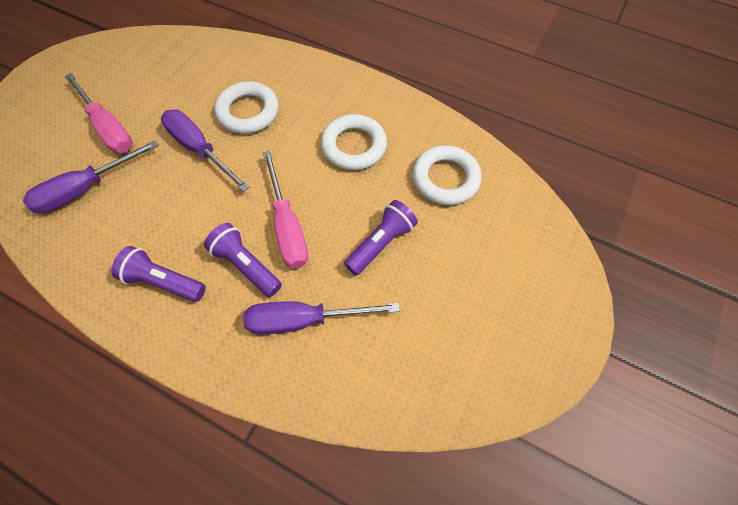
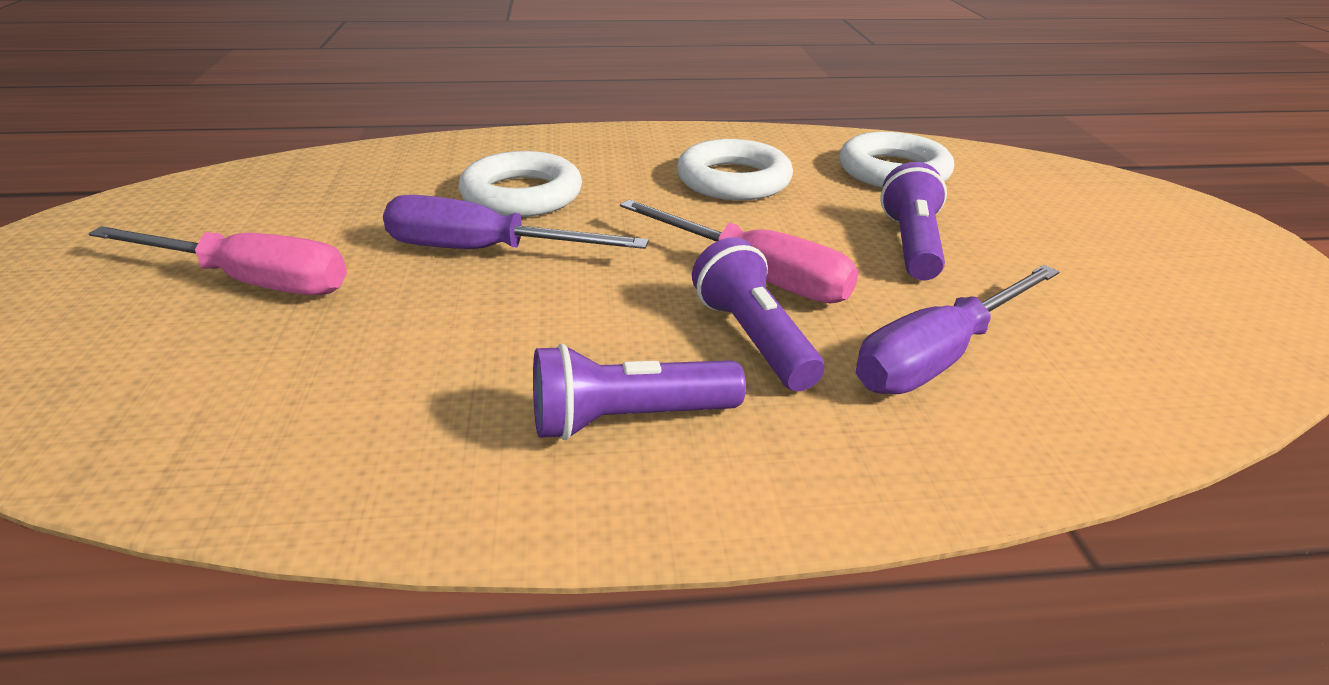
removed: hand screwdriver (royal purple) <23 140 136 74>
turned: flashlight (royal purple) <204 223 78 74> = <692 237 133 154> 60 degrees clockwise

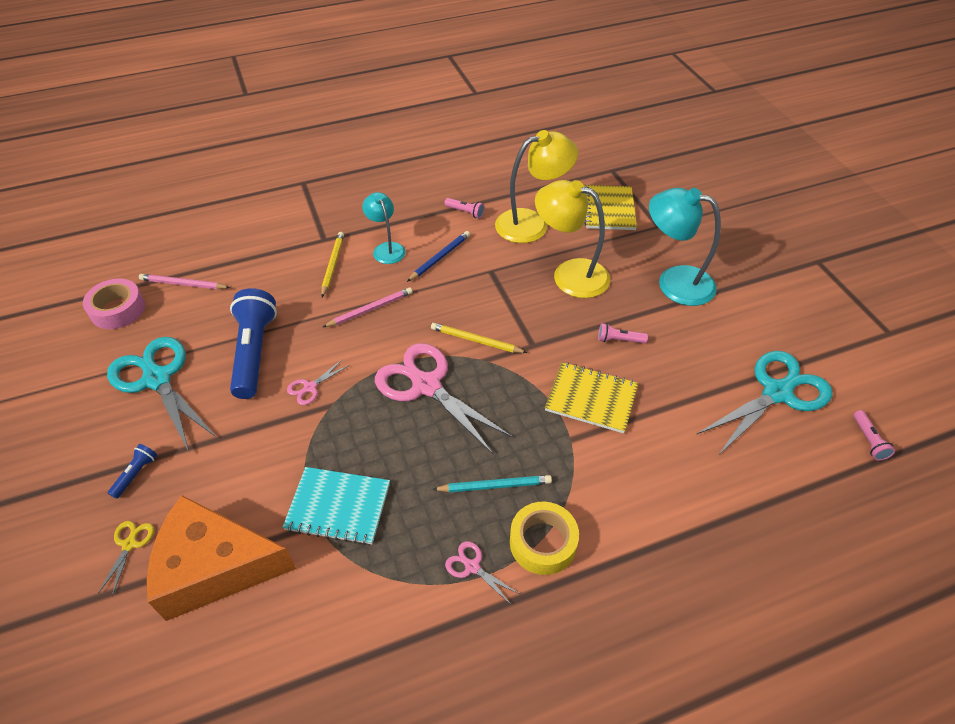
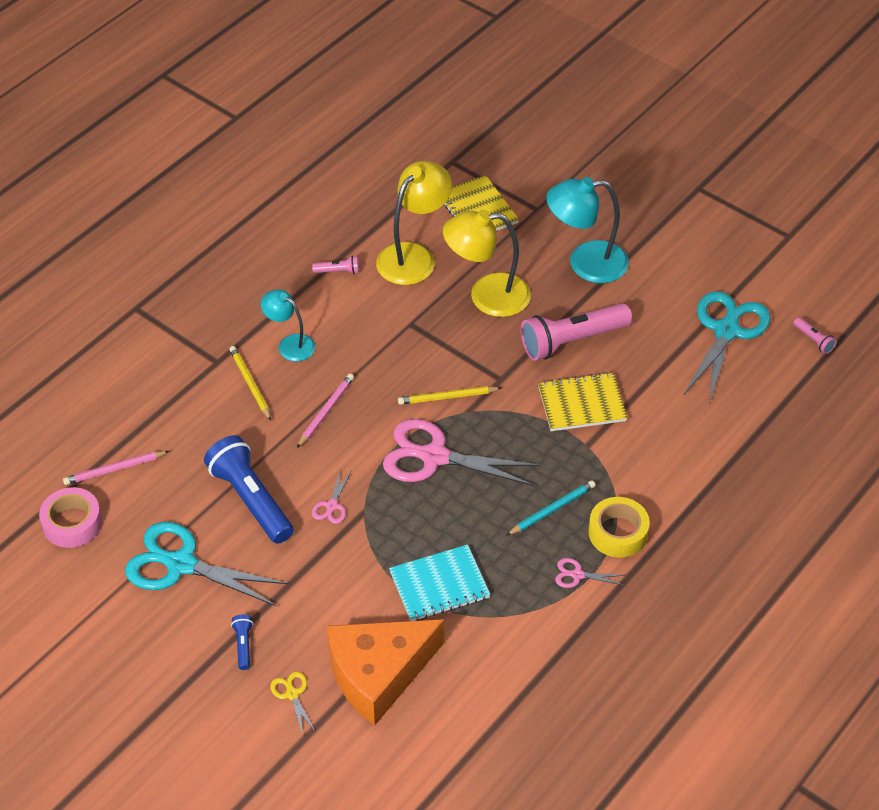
removed: lead pencil (royal blue) <407 231 63 51>
resized: flashlight (rosy) <598 323 50 20> = <521 303 111 58> x2.31

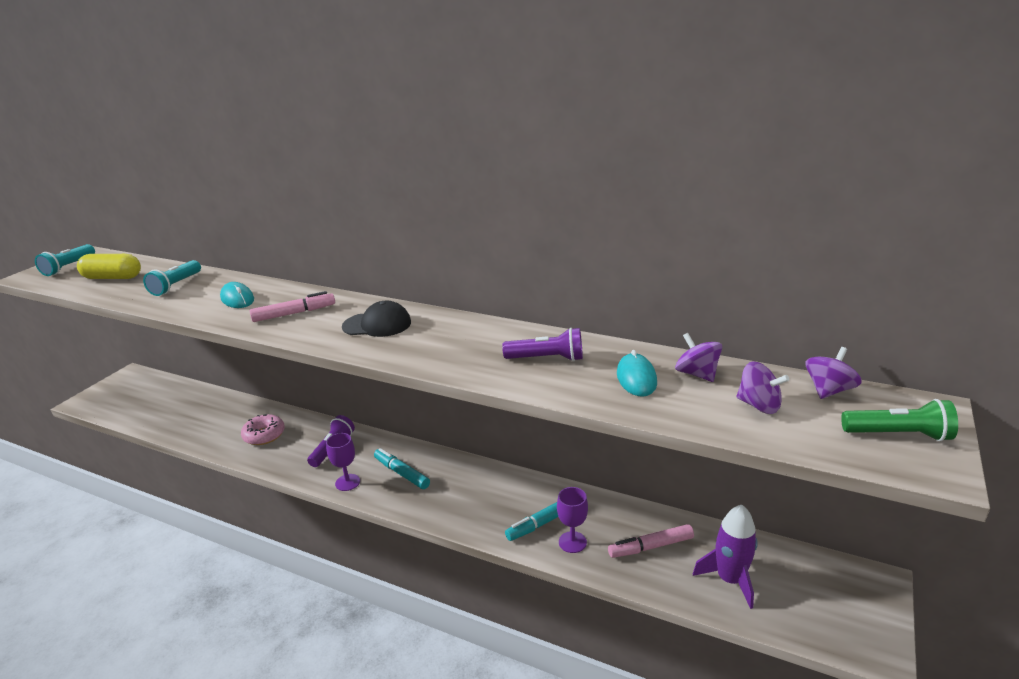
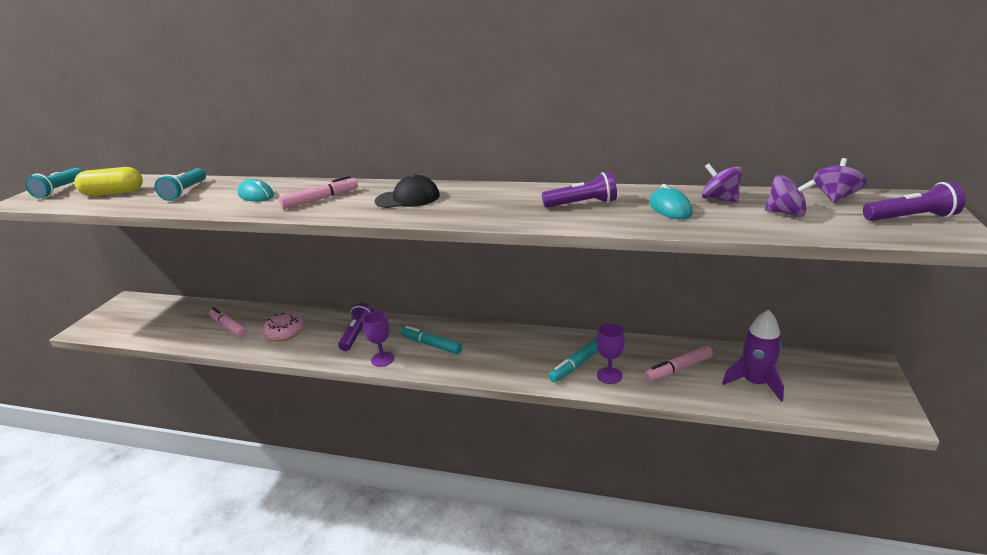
added: marker pen (rosy) <209 307 38 31>
recoloured: flashlight (emerald) <841 399 117 42> to flashlight (royal purple) <863 182 102 39>

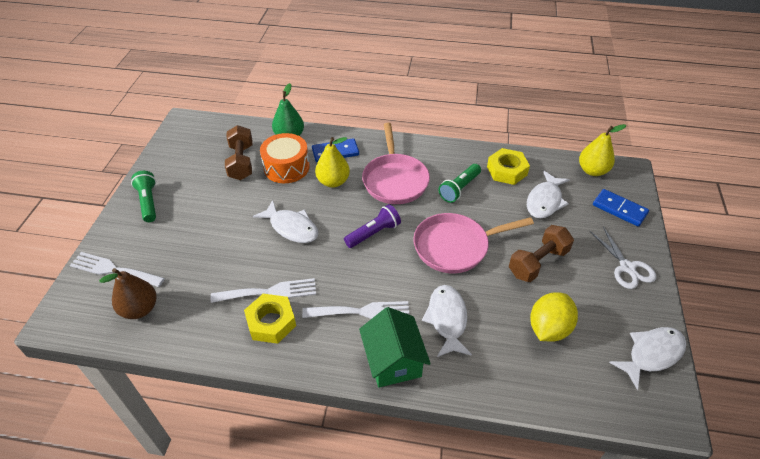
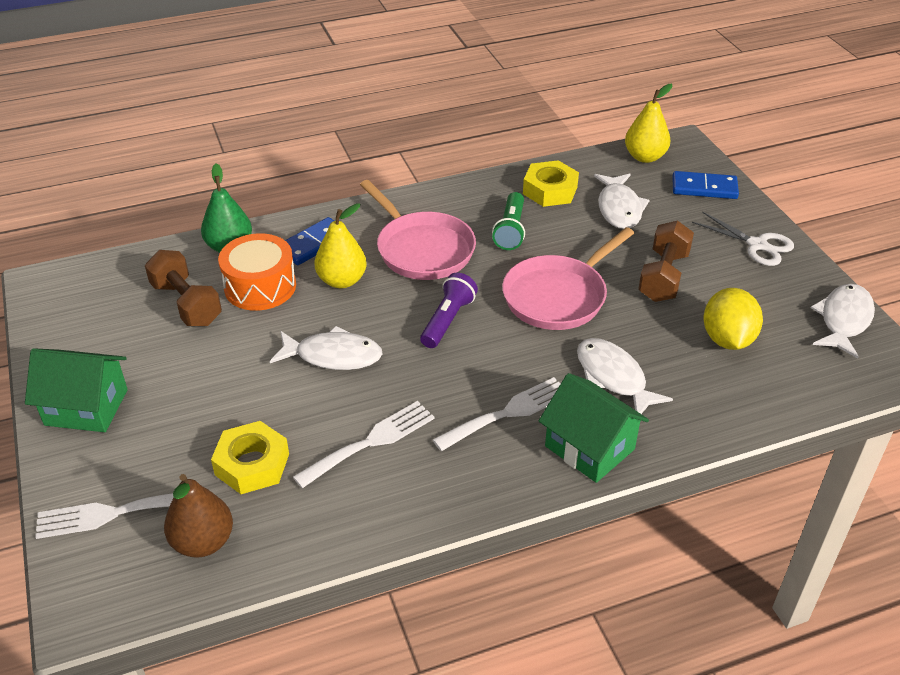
moved: nut (yellow) <244 294 52 50> to <211 421 78 73>
replaced: flashlight (emerald) <131 171 25 51> to cottage (emerald) <25 348 103 84>

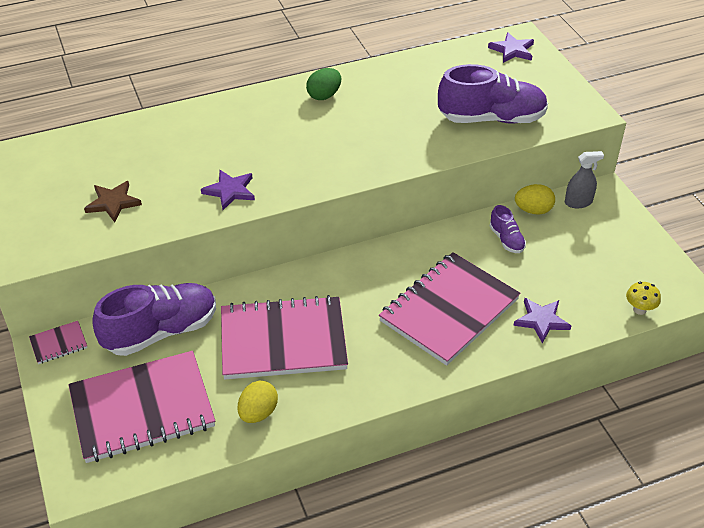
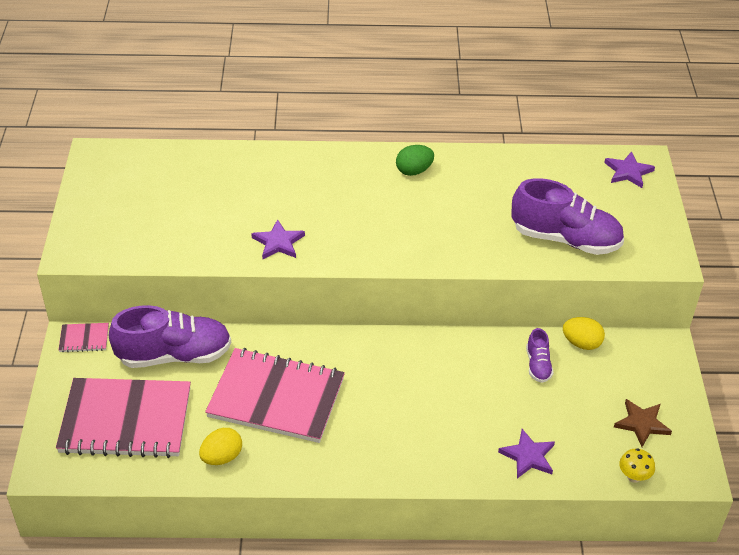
removed: spray bottle (grey) <565 151 39 57>; exercise book (rosy) <379 252 141 114>
moved: five-pointed star (brown) <84 181 58 41> to <614 399 58 48>

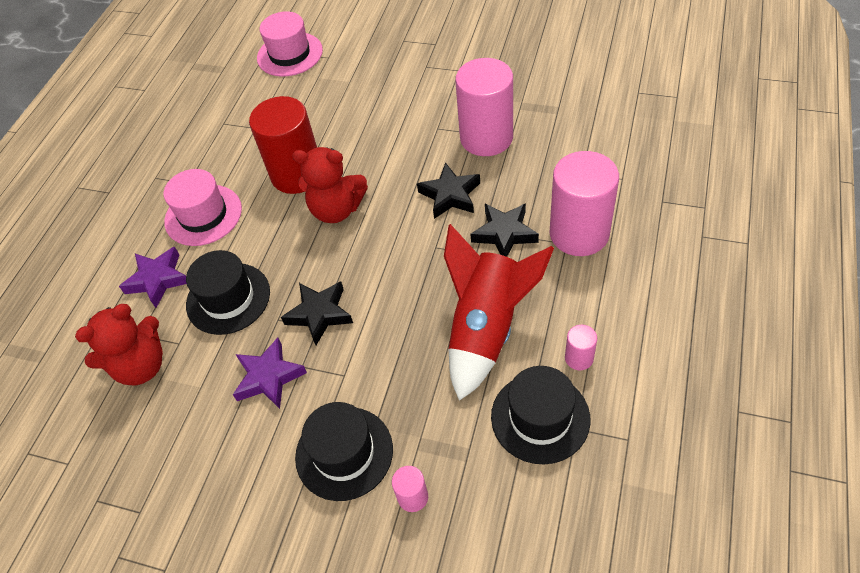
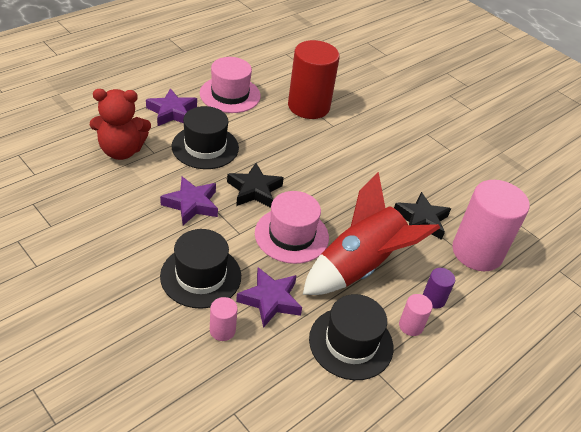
removed: solid cylinder (rosy) <455 58 58 98>; teddy (red) <292 147 76 76>; five-pointed star (black) <417 162 63 57>
added: five-pointed star (royal purple) <236 267 66 61>; solid cylinder (royal purple) <423 268 32 41>
moved: top hat (rosy) <257 11 66 66> to <255 191 74 73>

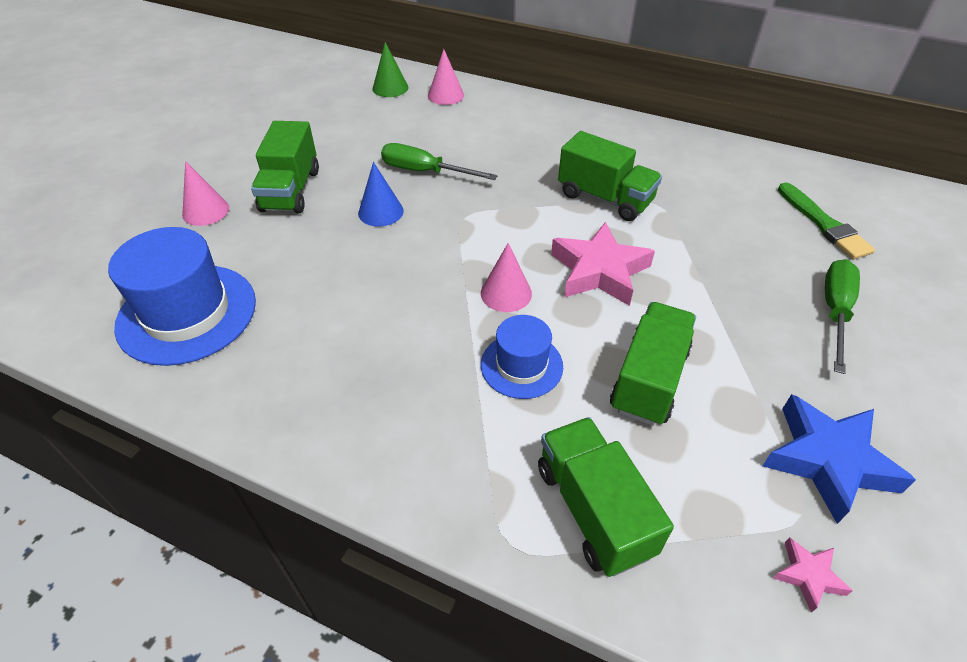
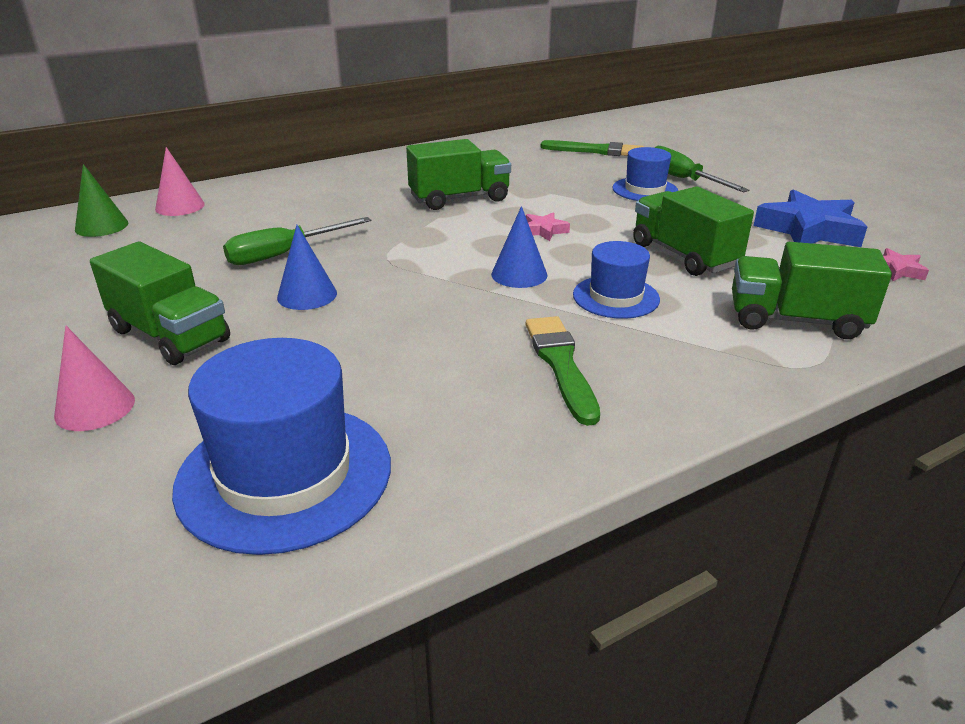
added: top hat (royal blue) <612 147 66 54>; brush (emerald) <526 316 74 110>
recoloured: cone shape (rosy) <481 243 51 69> to cone shape (royal blue) <491 206 57 82>
resized: five-pointed star (rosy) <551 222 104 84> = <526 212 44 29> x0.47

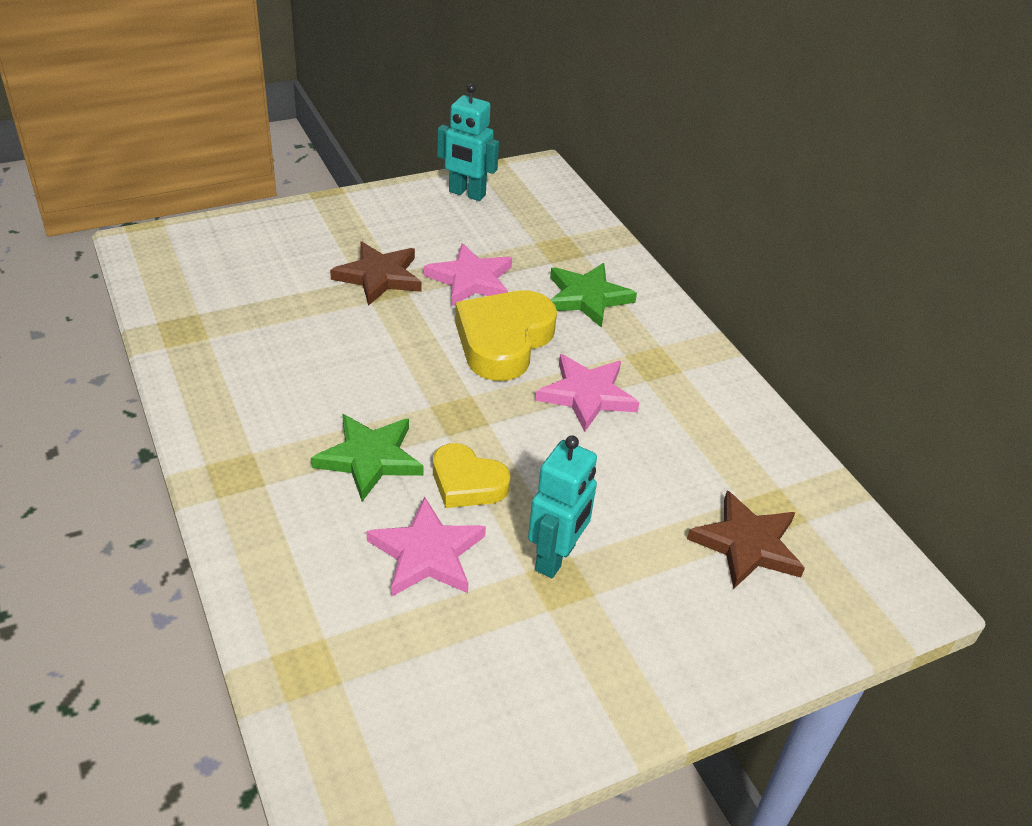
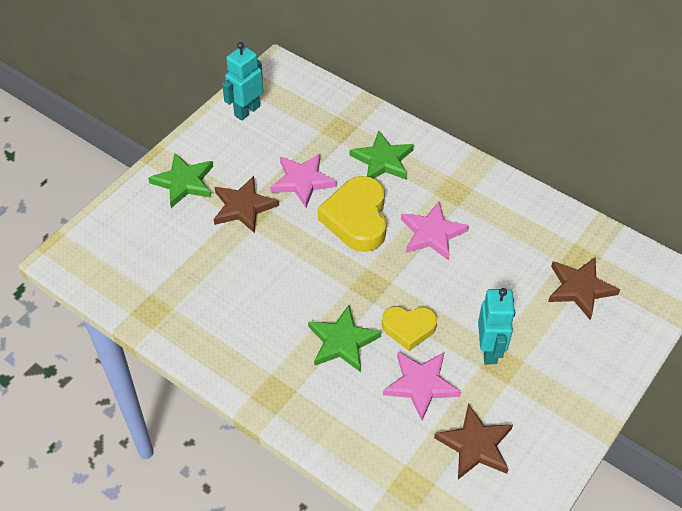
added: five-pointed star (emerald) <148 153 65 55>; five-pointed star (brown) <434 404 79 75>
turned: toy robot (turquoise) <437 83 62 118> = <222 42 41 78> 135 degrees clockwise

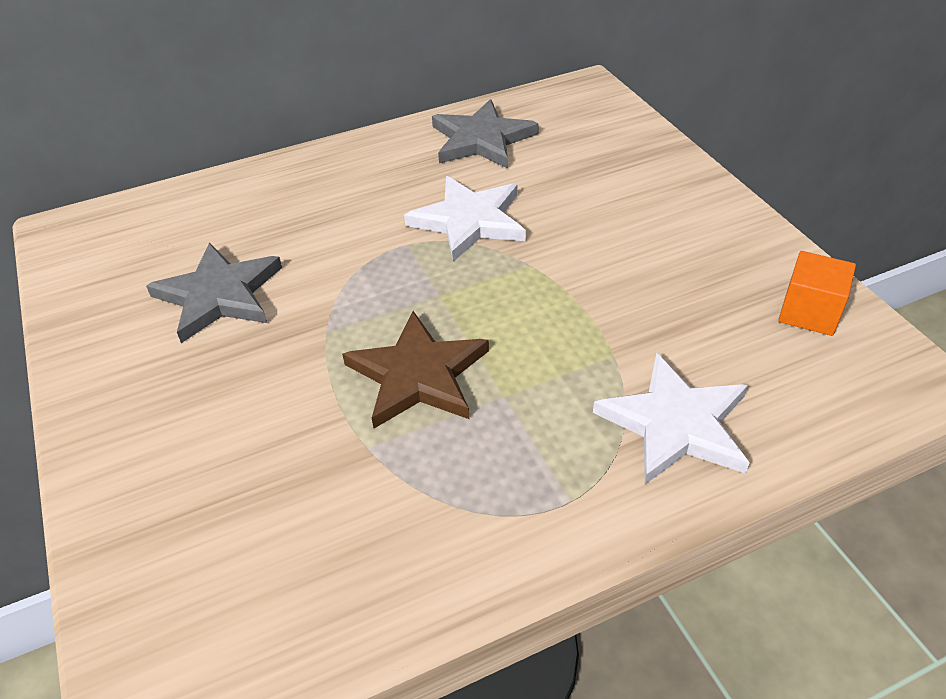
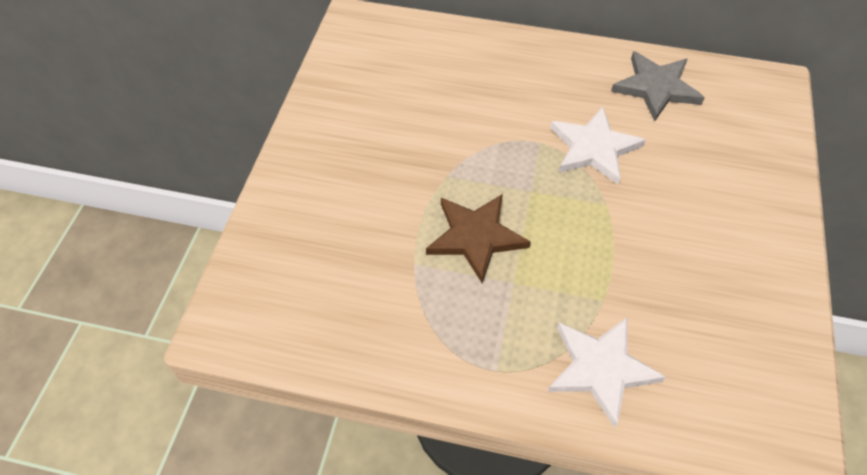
removed: five-pointed star (grey) <146 243 136 100>; solid cube (orange-coloured) <778 251 78 85>

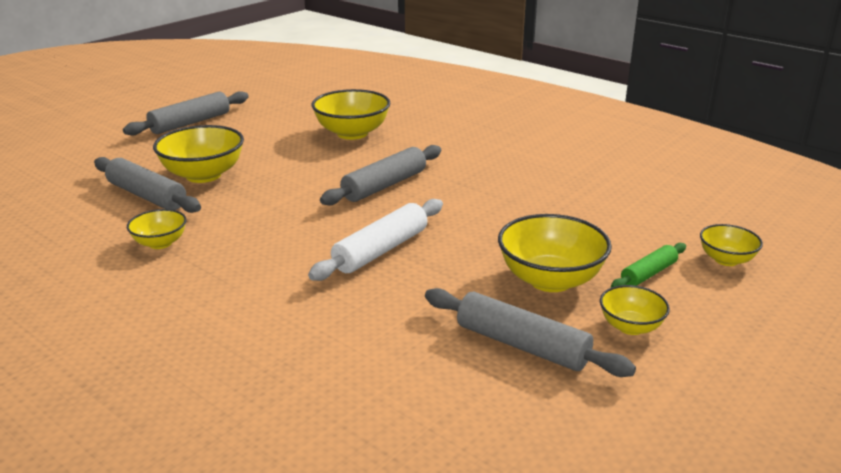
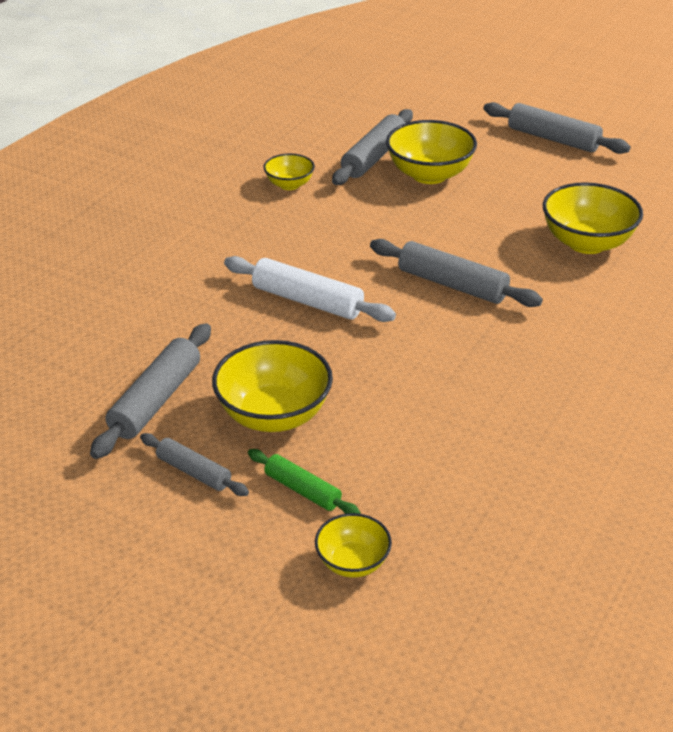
replaced: serving bowl (yellow) <600 285 70 50> to pastry roller (grey) <140 433 109 63>

